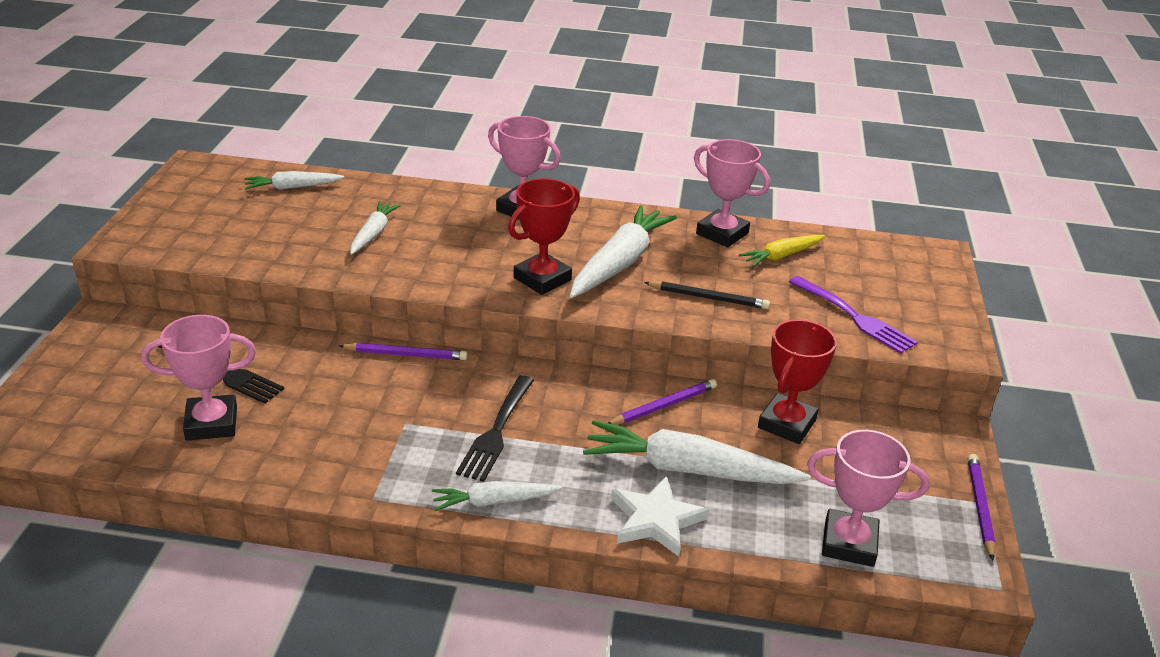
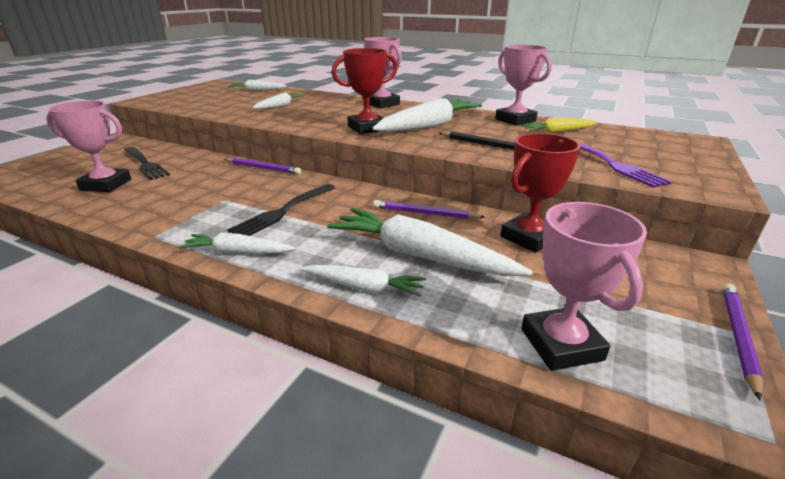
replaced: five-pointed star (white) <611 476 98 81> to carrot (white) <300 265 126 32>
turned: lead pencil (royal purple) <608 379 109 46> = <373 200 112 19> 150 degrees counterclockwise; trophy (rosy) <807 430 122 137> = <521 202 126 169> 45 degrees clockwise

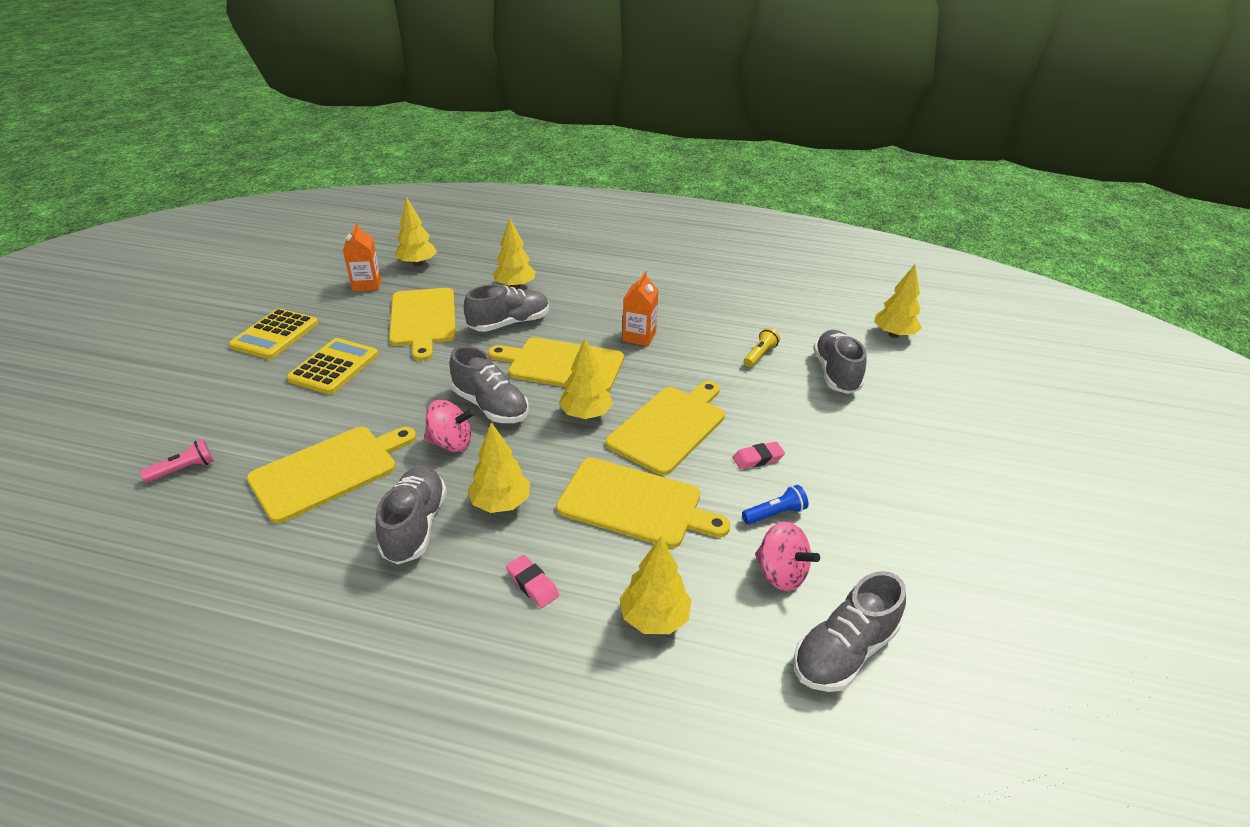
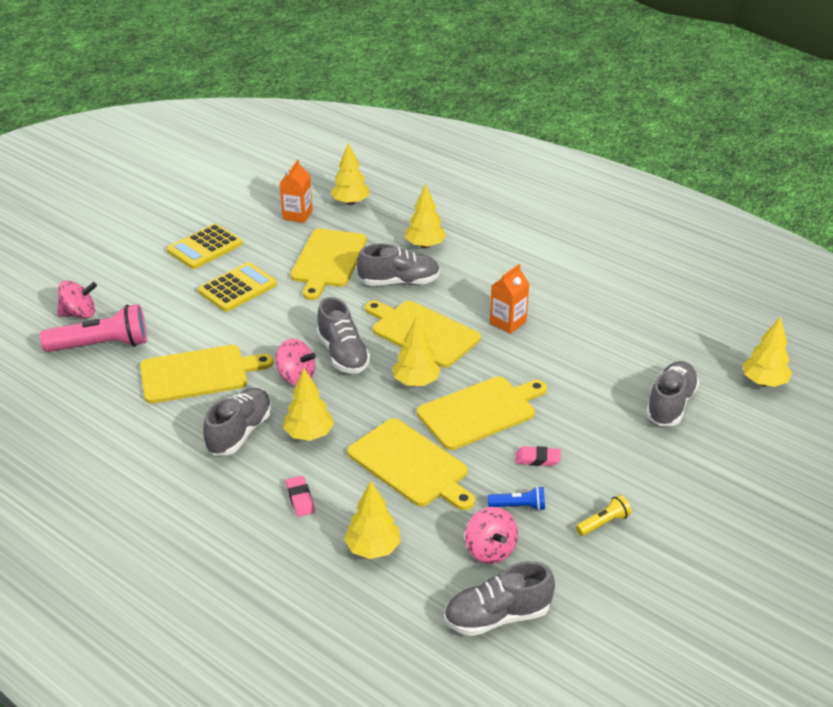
added: spinning top (rosy) <57 281 40 37>
moved: flashlight (yellow) <744 328 36 39> to <575 495 57 41>
resized: flashlight (rosy) <140 439 74 44> = <40 304 107 48> x2.05

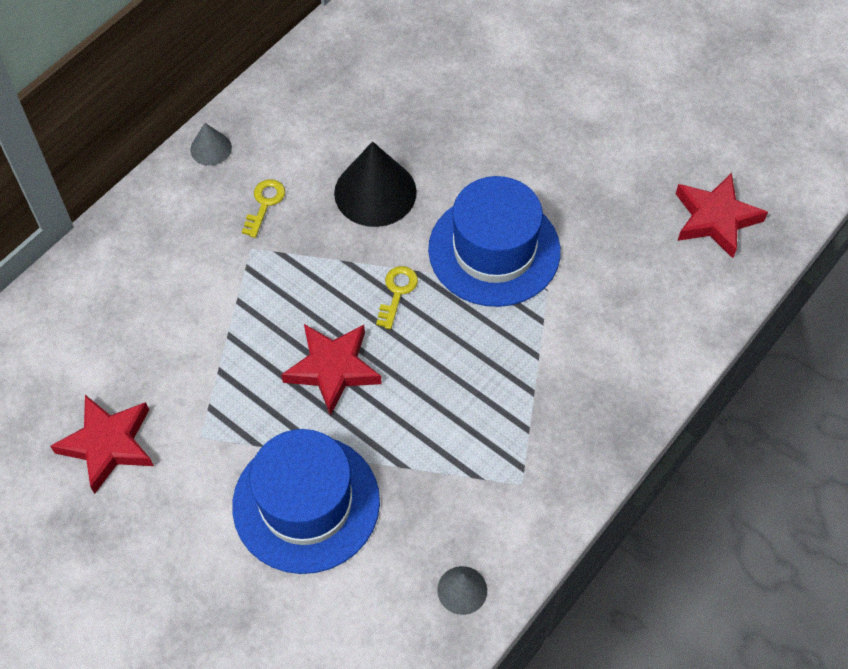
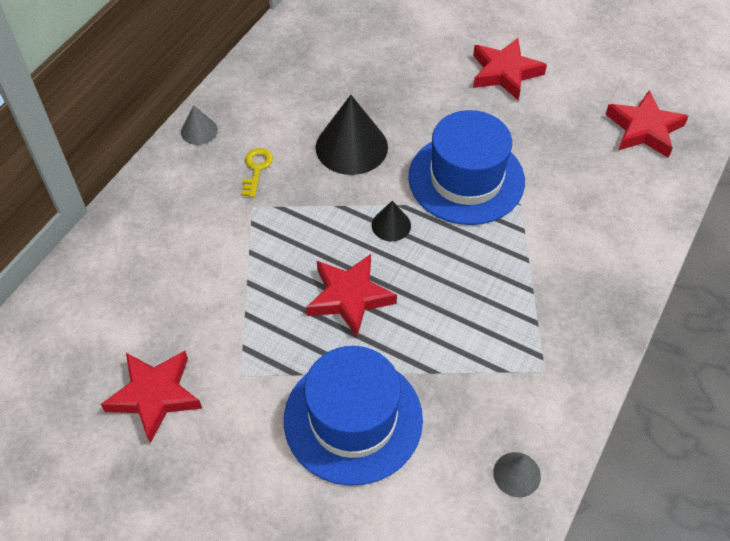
added: five-pointed star (red) <473 38 74 62>
replaced: key (yellow) <376 266 42 63> to cone shape (black) <372 201 39 40>

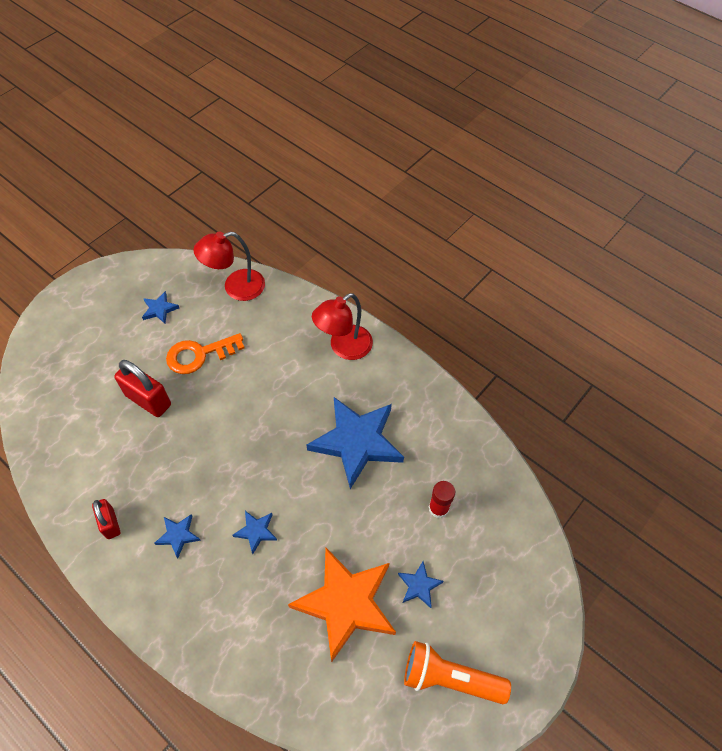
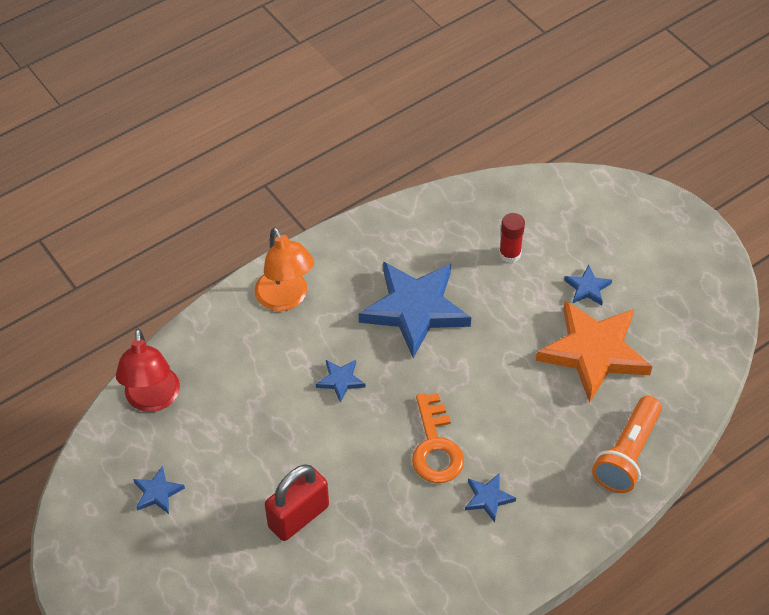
removed: padlock (red) <92 499 28 40>
moved: key (orange-coloured) <166 333 78 41> to <412 393 52 90>; five-pointed star (royal blue) <233 511 44 43> to <316 360 50 43>; flashlight (orange-coloured) <404 641 107 63> to <592 396 70 97>
recoloured: reading lamp (red) <312 293 61 67> to reading lamp (orange-coloured) <255 227 59 84>

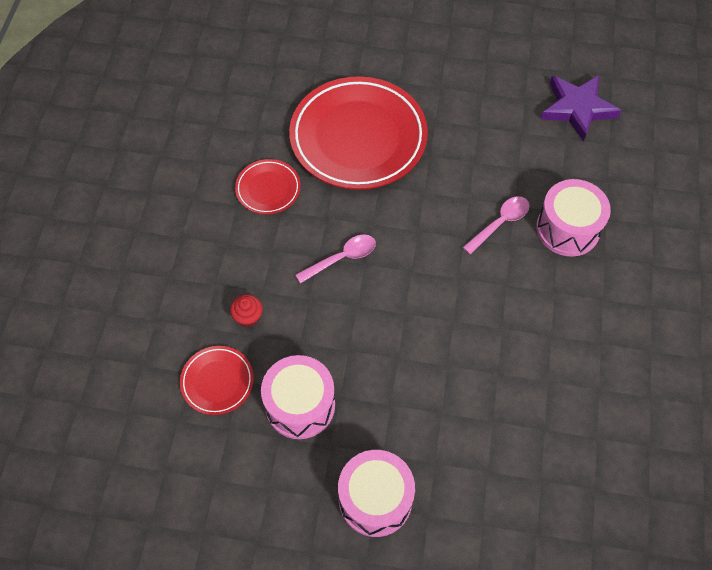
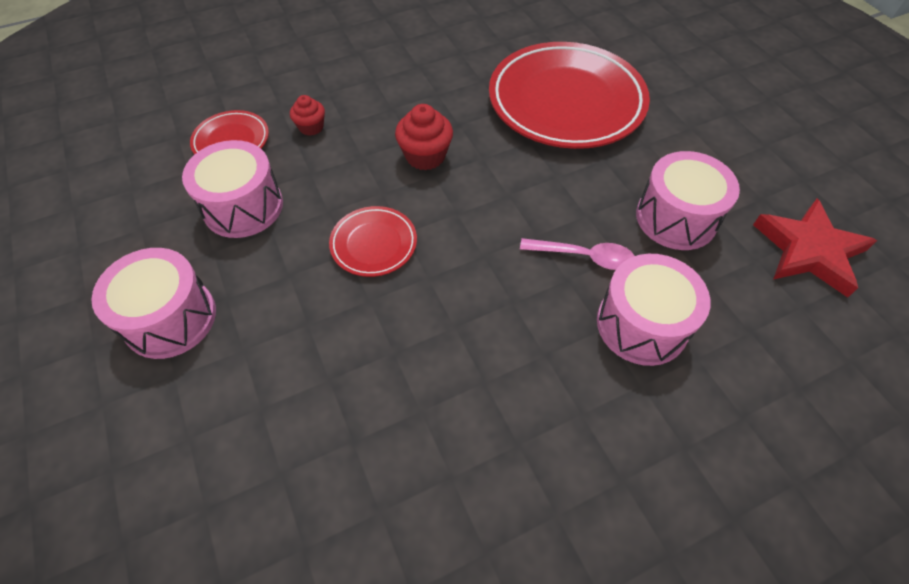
added: toy drum (rosy) <636 151 104 99>
moved: plate (red) <235 159 66 55> to <329 206 88 71>
replaced: teaspoon (rosy) <296 234 80 50> to muffin (red) <395 104 58 66>
recoloured: five-pointed star (royal purple) <540 75 82 67> to five-pointed star (red) <753 199 124 99>

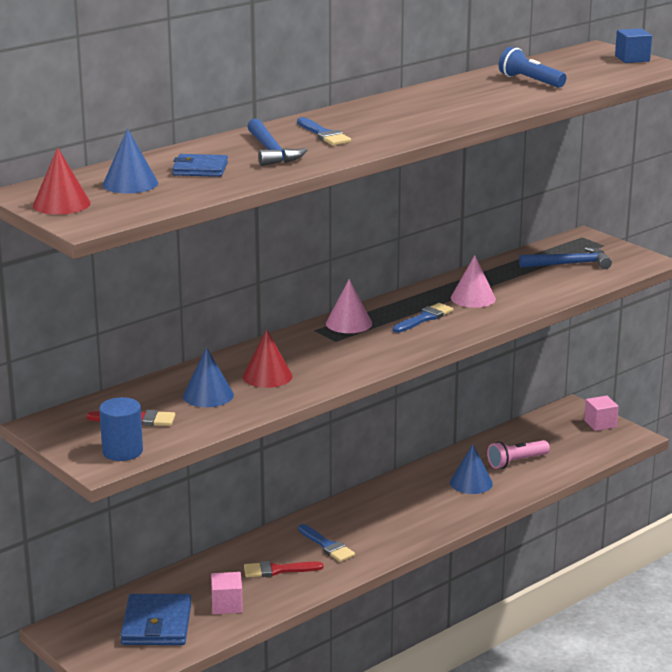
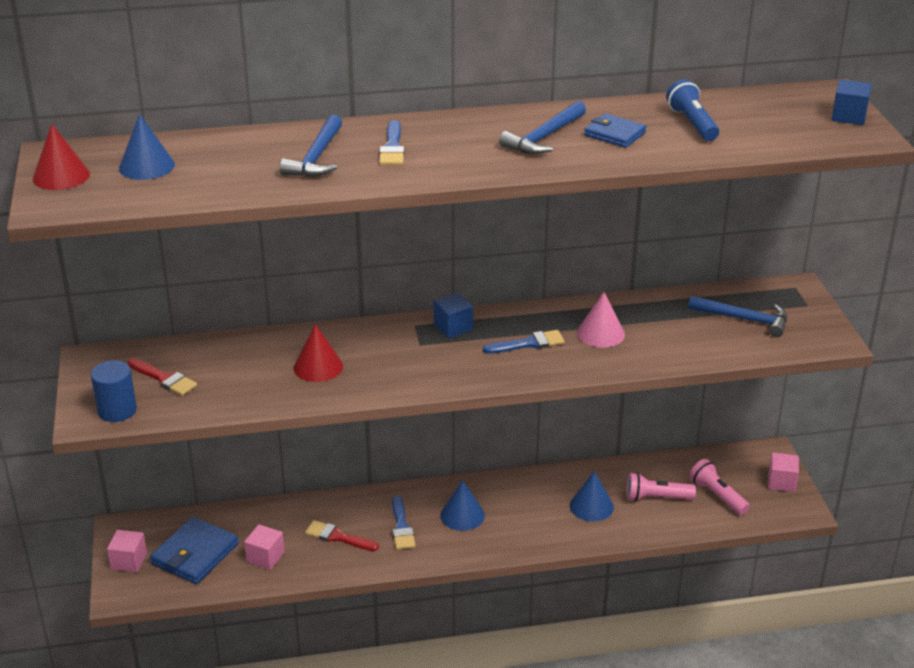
added: claw hammer (royal blue) <499 101 87 53>; flashlight (rosy) <689 459 61 56>; solid cube (rosy) <107 530 40 42>
moved: wallet (royal blue) <172 154 56 23> to <584 113 63 35>; cone shape (royal blue) <183 347 51 60> to <440 480 45 51>
replaced: cone shape (rosy) <326 279 46 54> to solid cube (royal blue) <434 293 39 45>

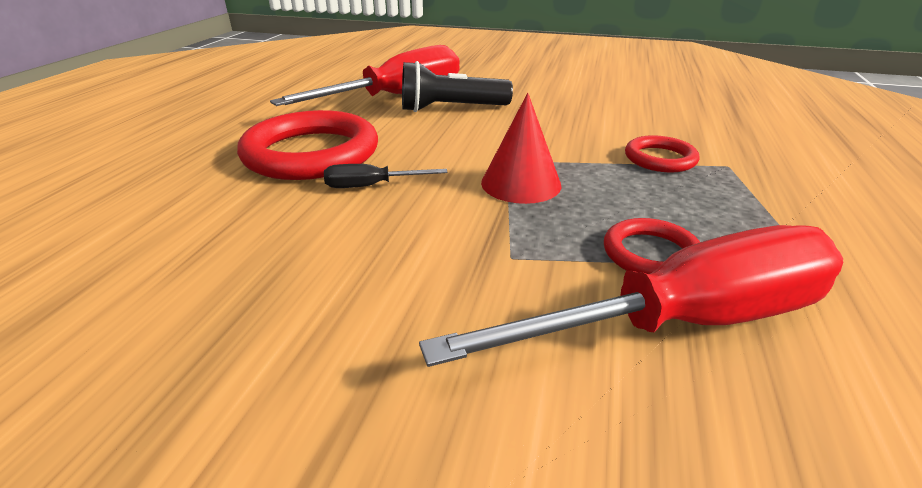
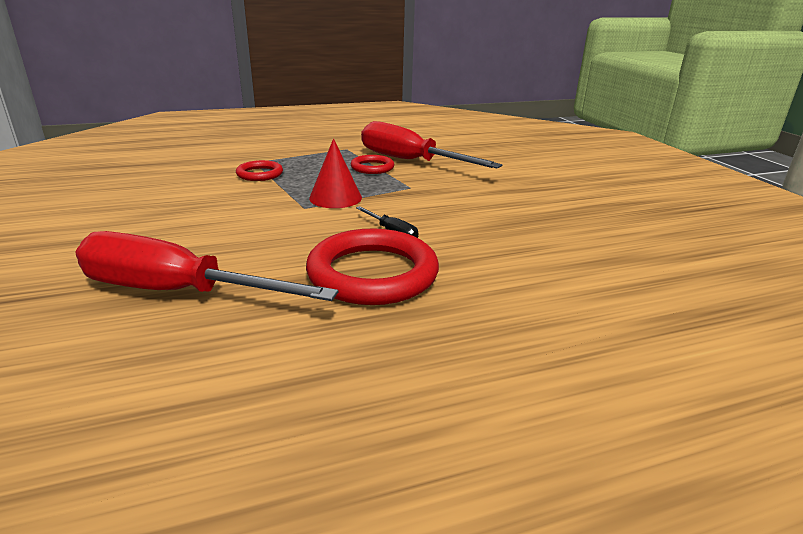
removed: flashlight (black) <402 61 111 51>

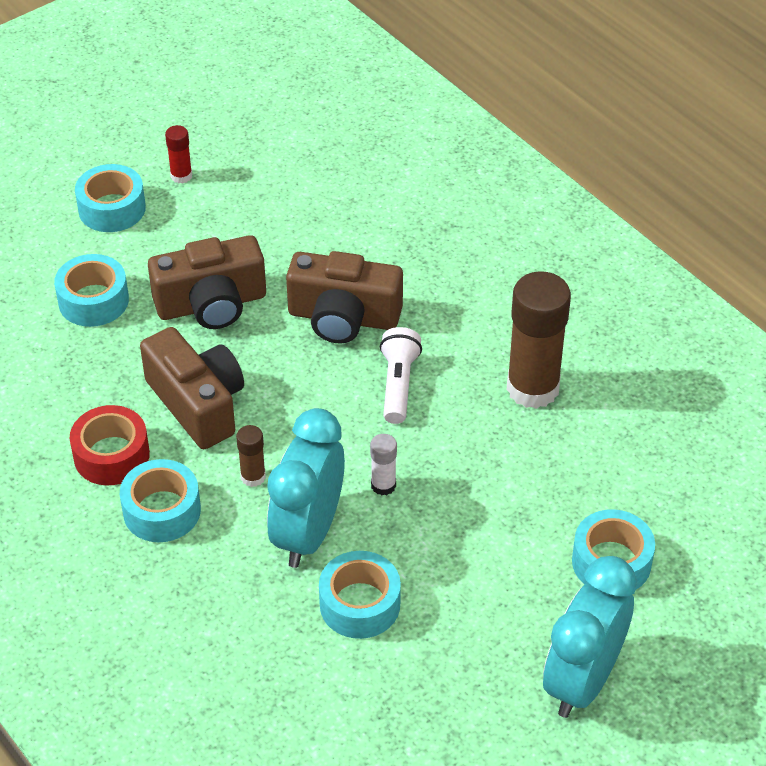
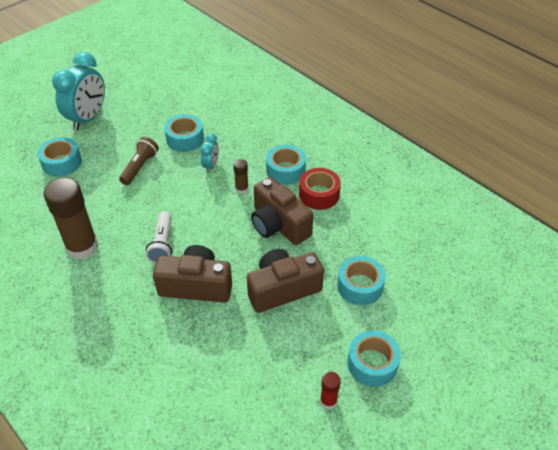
removed: glue stick (white) <370 434 27 61>
added: flashlight (brown) <119 137 40 48>
resized: bedside clock (turquoise) <267 408 78 160> = <200 133 19 40> x0.48

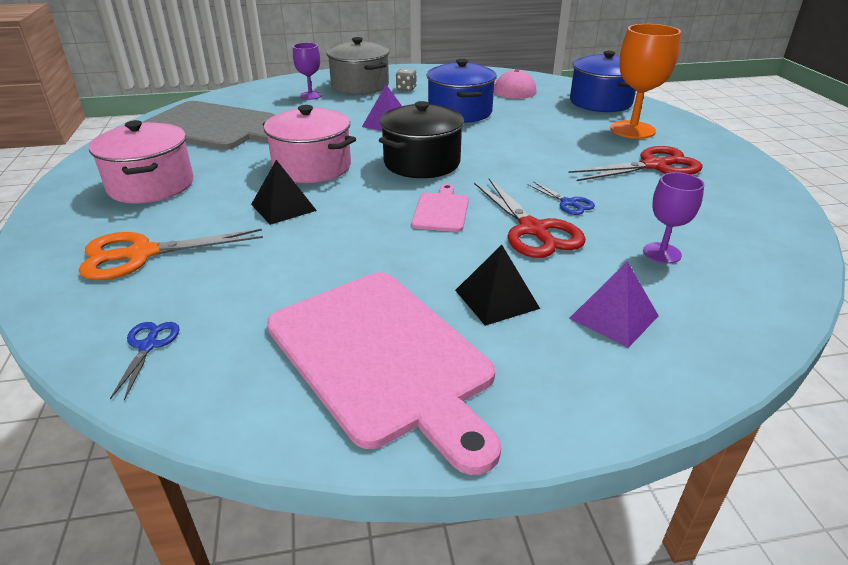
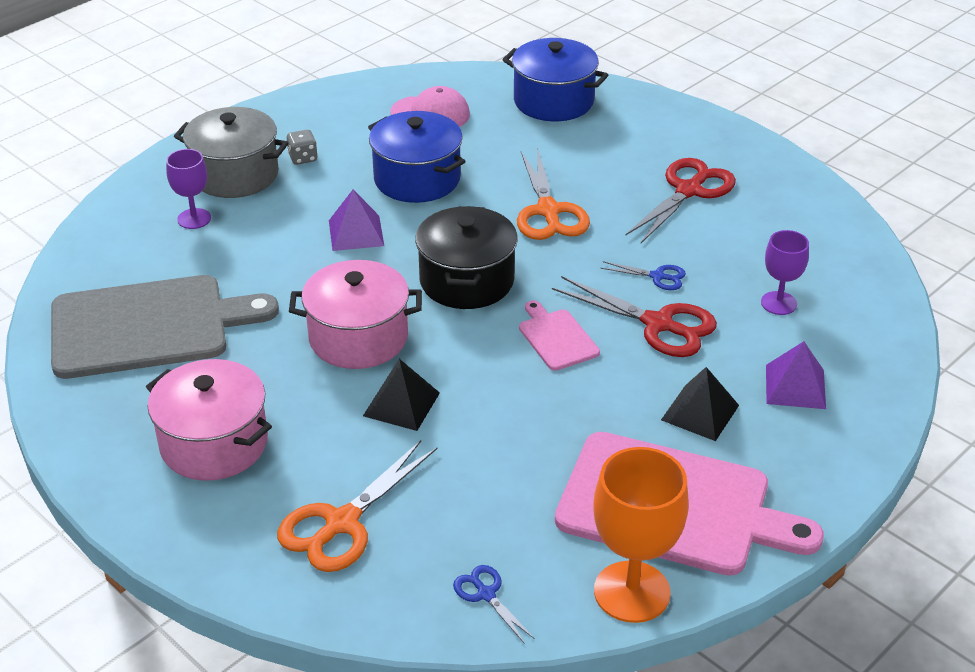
added: scissors (orange-coloured) <517 148 73 92>
moved: goblet (orange-coloured) <610 24 71 115> to <593 447 96 176>

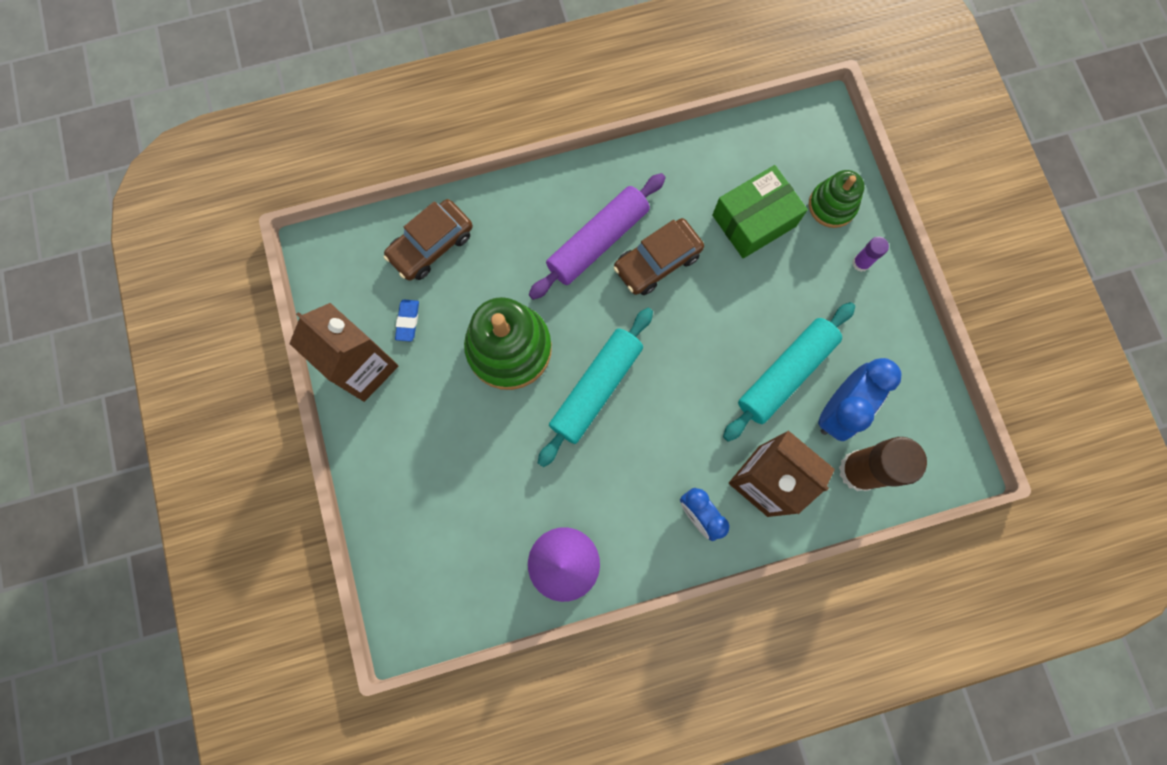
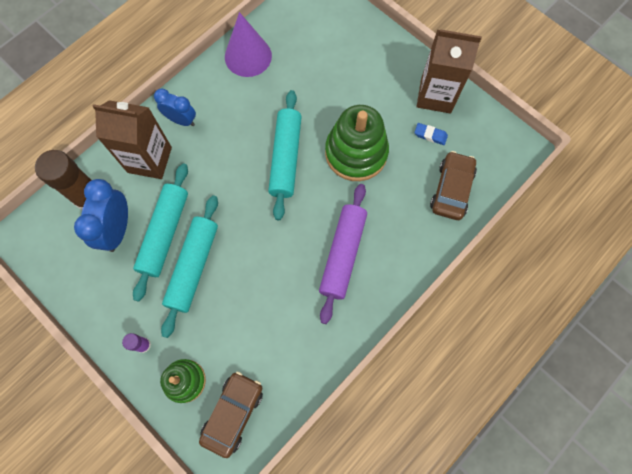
removed: parcel (emerald) <712 165 96 93>
added: pastry roller (turquoise) <161 195 57 143>
moved: car (brown) <613 218 91 77> to <199 371 64 87>
turned: eraser (royal blue) <395 300 24 42> = <415 123 33 22> 45 degrees counterclockwise

